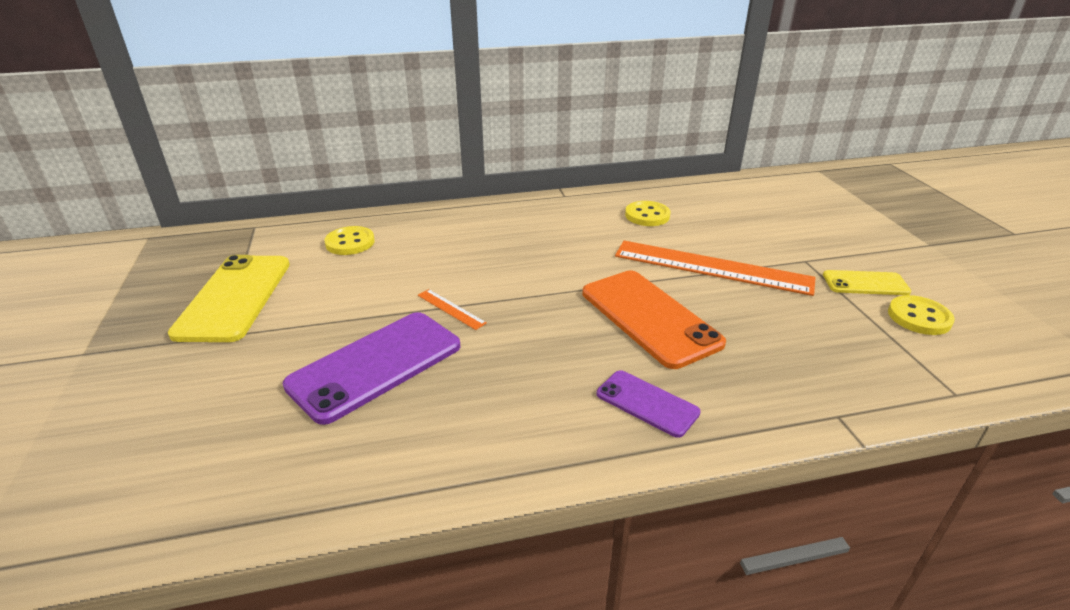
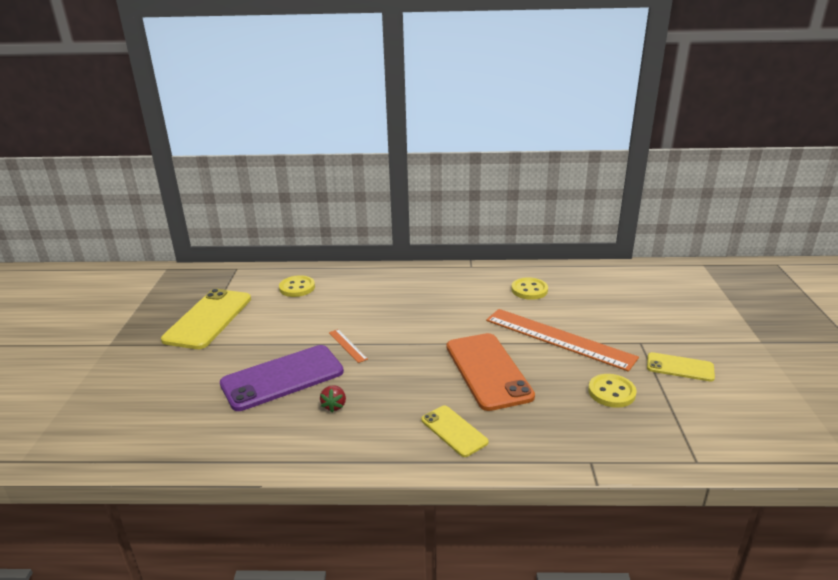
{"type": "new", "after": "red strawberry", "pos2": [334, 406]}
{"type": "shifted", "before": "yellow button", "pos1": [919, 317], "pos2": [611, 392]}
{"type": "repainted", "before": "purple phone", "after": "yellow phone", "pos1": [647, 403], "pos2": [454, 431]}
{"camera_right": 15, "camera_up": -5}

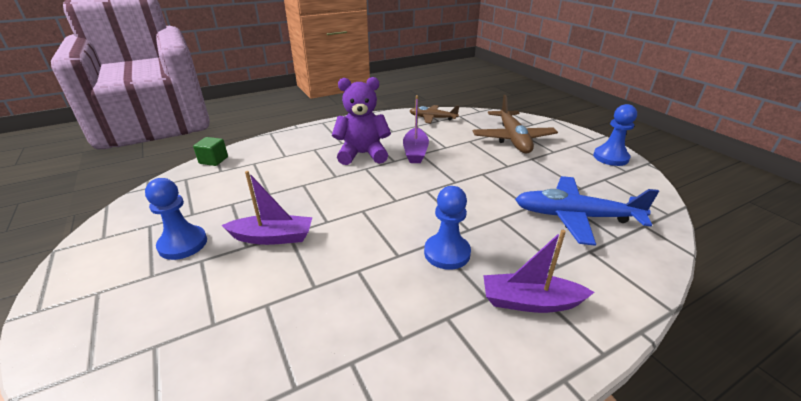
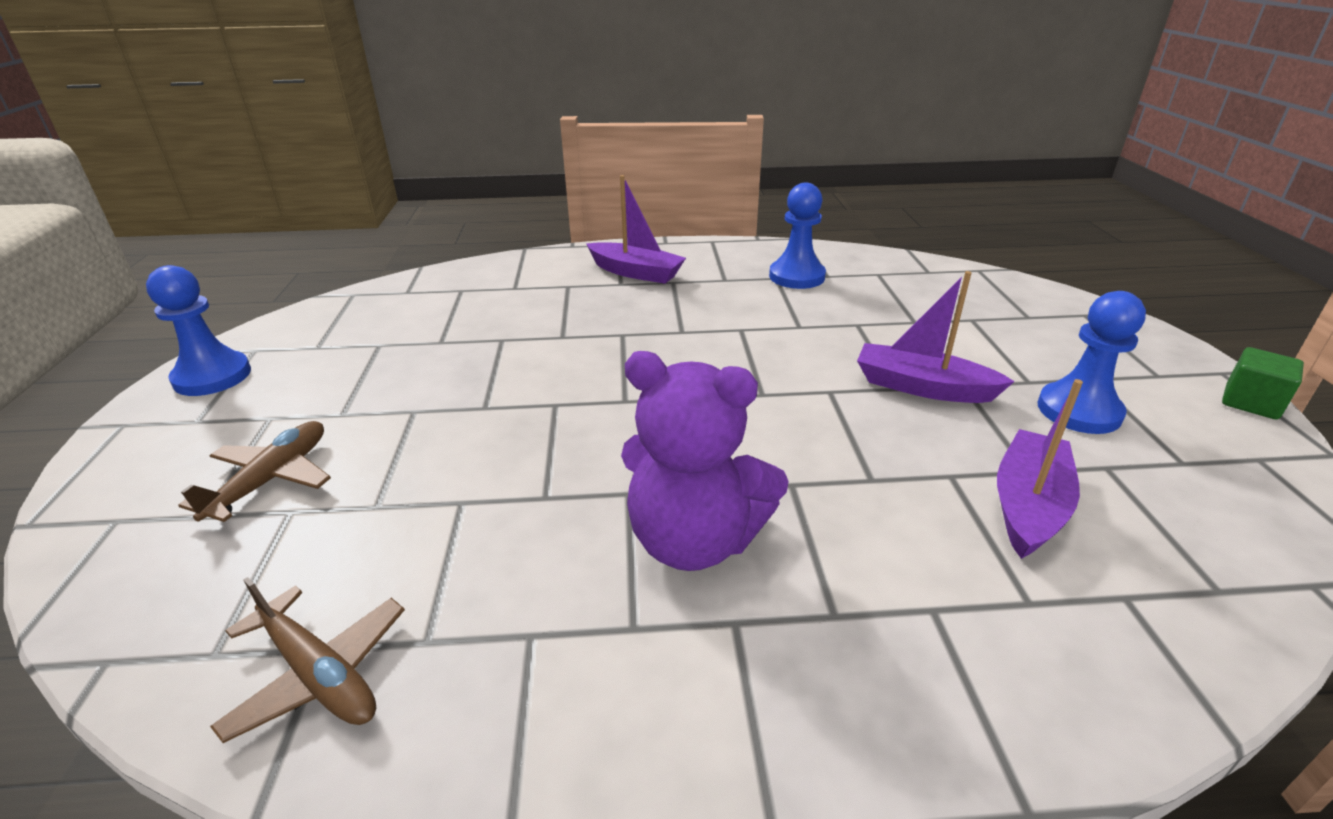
{"type": "gone", "before": "blue plane", "pos1": [576, 217]}
{"type": "shifted", "before": "green cube", "pos1": [213, 160], "pos2": [1251, 403]}
{"type": "shifted", "before": "purple boat", "pos1": [415, 152], "pos2": [1028, 505]}
{"type": "shifted", "before": "blue pawn", "pos1": [447, 253], "pos2": [796, 276]}
{"type": "scaled", "before": "brown plane", "pos1": [513, 138], "pos2": [271, 480], "scale": 0.6}
{"camera_right": -155, "camera_up": 0}

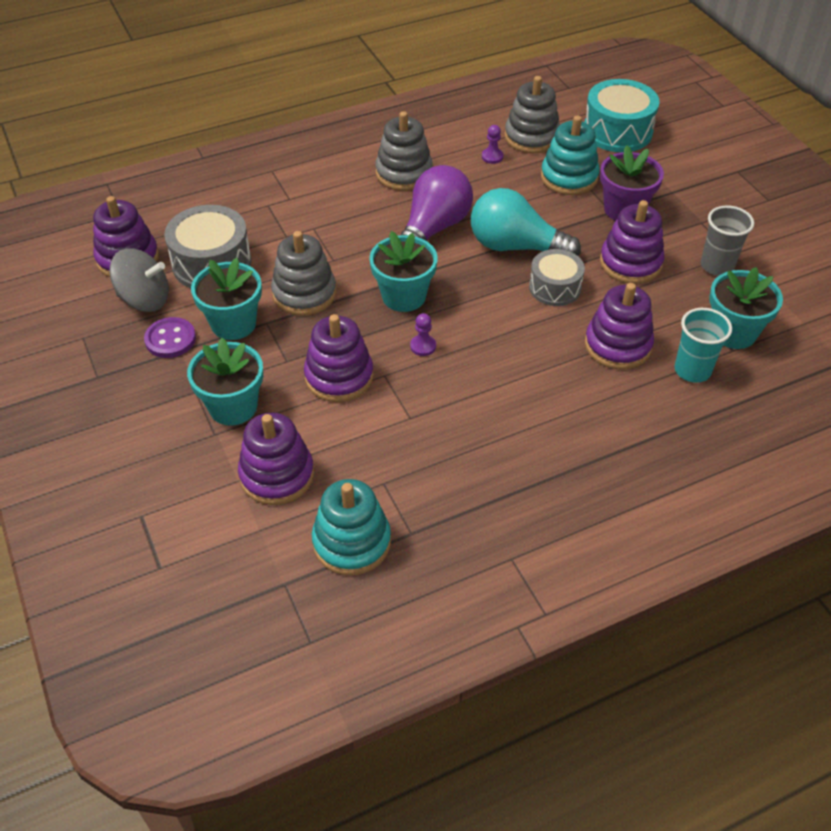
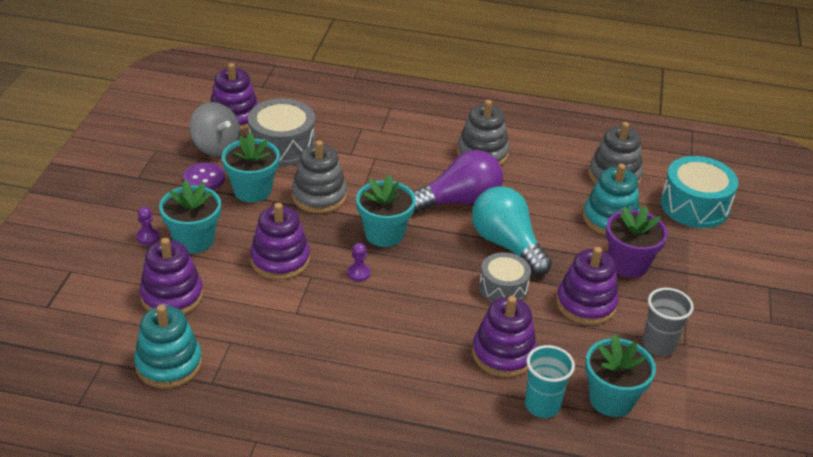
{"type": "shifted", "before": "purple pawn", "pos1": [492, 157], "pos2": [148, 237]}
{"camera_right": 35, "camera_up": -10}

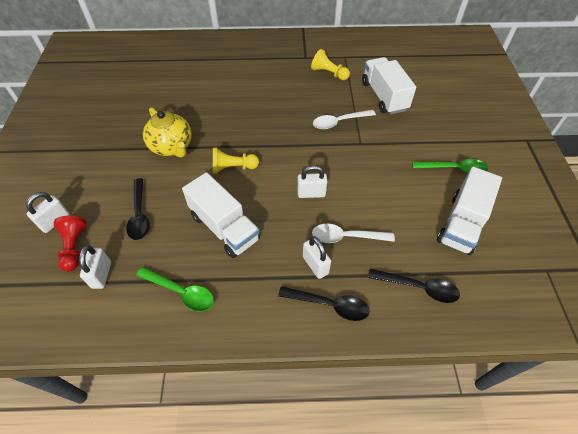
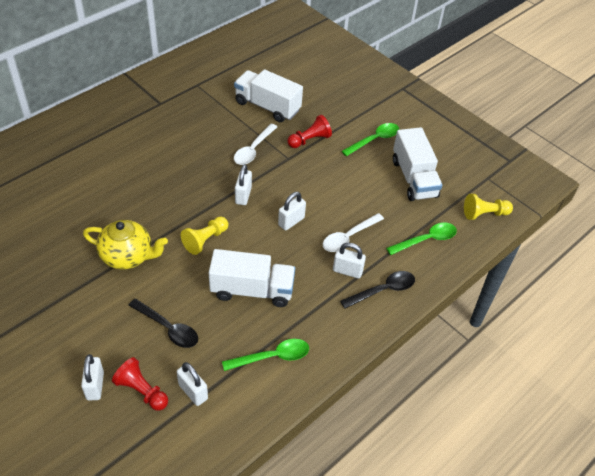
{"type": "new", "after": "white padlock", "pos2": [243, 195]}
{"type": "new", "after": "red pawn", "pos2": [309, 140]}
{"type": "shifted", "before": "yellow pawn", "pos1": [329, 73], "pos2": [484, 214]}
{"type": "repainted", "before": "black spoon", "after": "green spoon", "pos1": [418, 287], "pos2": [426, 240]}
{"camera_right": -45, "camera_up": -5}

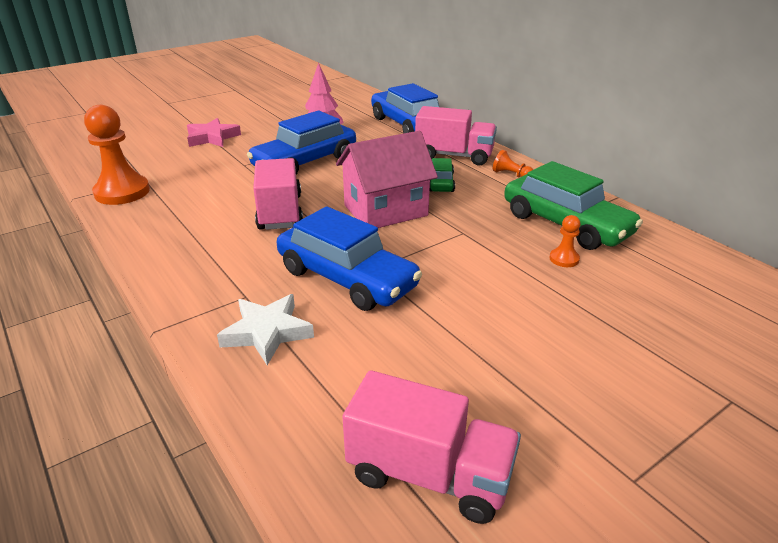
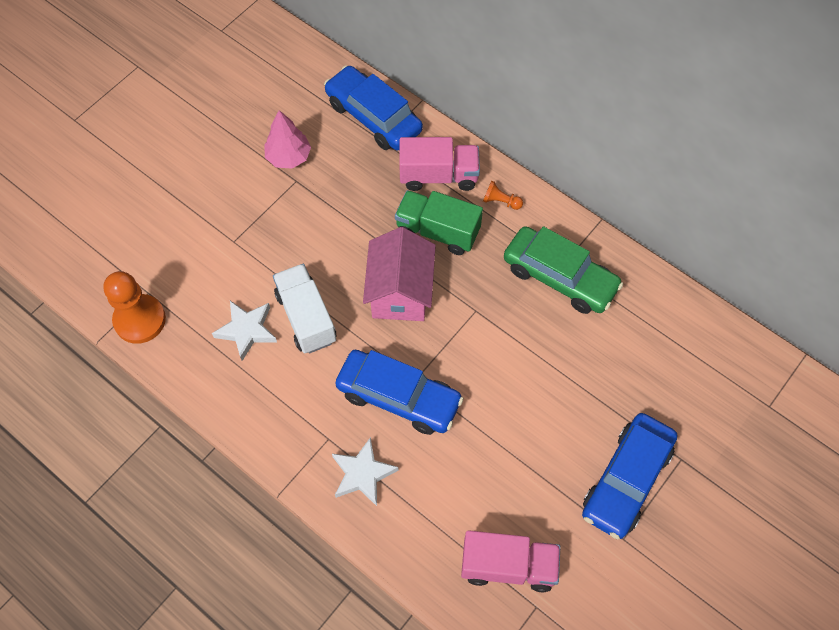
{"type": "gone", "before": "pink star", "pos1": [212, 138]}
{"type": "gone", "before": "orange pawn", "pos1": [564, 259]}
{"type": "new", "after": "white star", "pos2": [247, 330]}
{"type": "shifted", "before": "blue car", "pos1": [305, 162], "pos2": [626, 480]}
{"type": "swapped", "before": "green car", "after": "green truck", "pos1": [440, 182], "pos2": [437, 231]}
{"type": "repainted", "before": "pink truck", "after": "white truck", "pos1": [280, 212], "pos2": [306, 317]}
{"type": "rotated", "before": "pink house", "pos1": [385, 210], "pos2": [400, 292], "turn": -45}
{"camera_right": -15, "camera_up": 30}

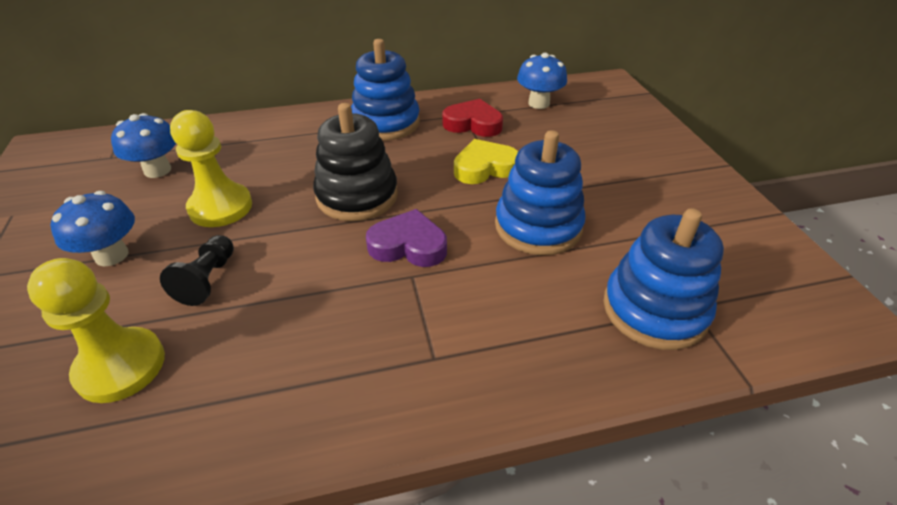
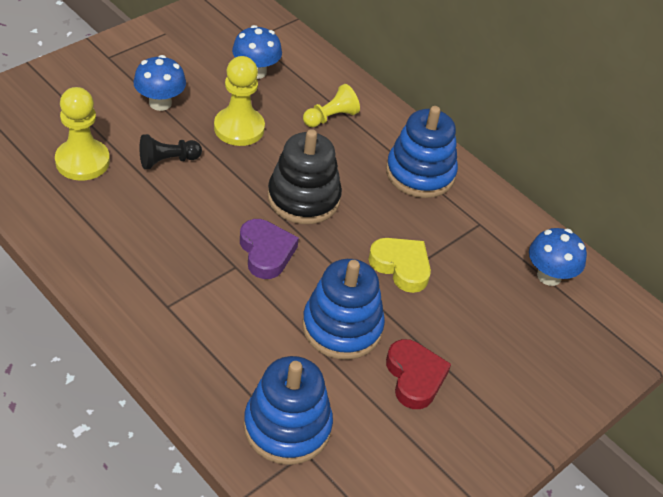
{"type": "new", "after": "yellow pawn", "pos2": [330, 117]}
{"type": "shifted", "before": "red heart", "pos1": [473, 124], "pos2": [414, 377]}
{"camera_right": 55, "camera_up": 5}

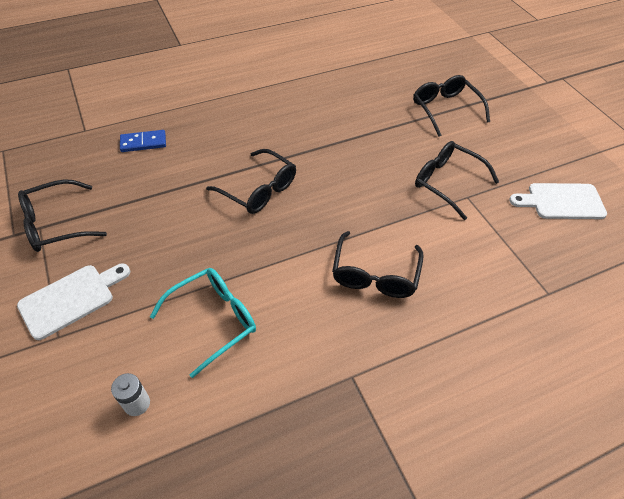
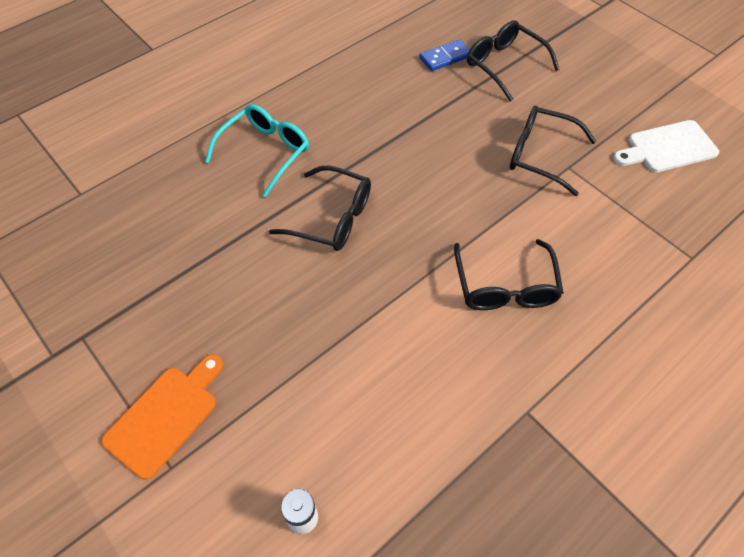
{"type": "gone", "before": "black glasses", "pos1": [57, 224]}
{"type": "shifted", "before": "blue domino", "pos1": [143, 143], "pos2": [445, 57]}
{"type": "shifted", "before": "turquoise glasses", "pos1": [213, 320], "pos2": [264, 153]}
{"type": "repainted", "before": "white cutting board", "after": "orange cutting board", "pos1": [71, 299], "pos2": [165, 416]}
{"camera_right": -15, "camera_up": 5}

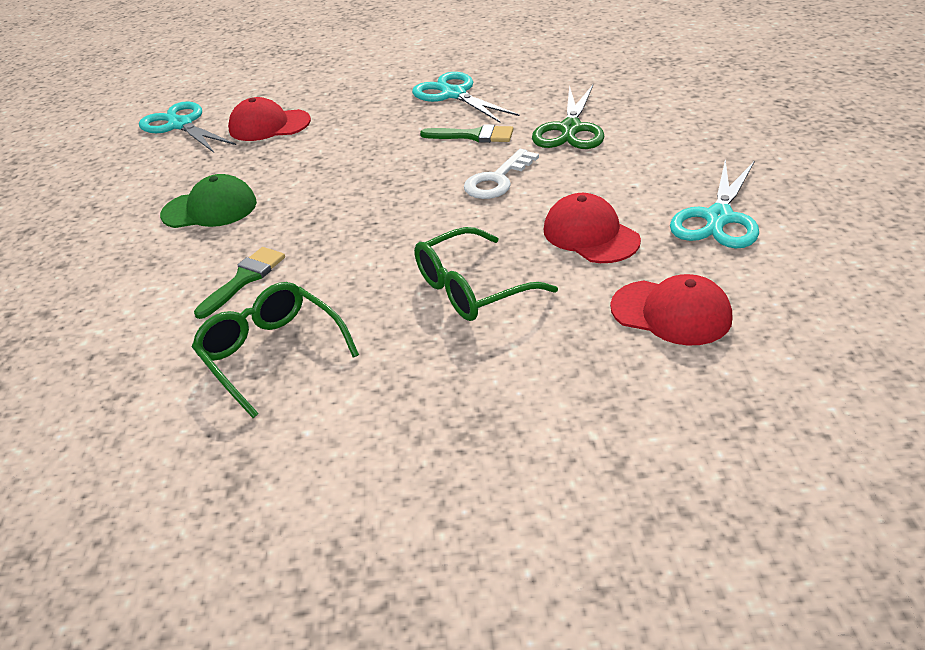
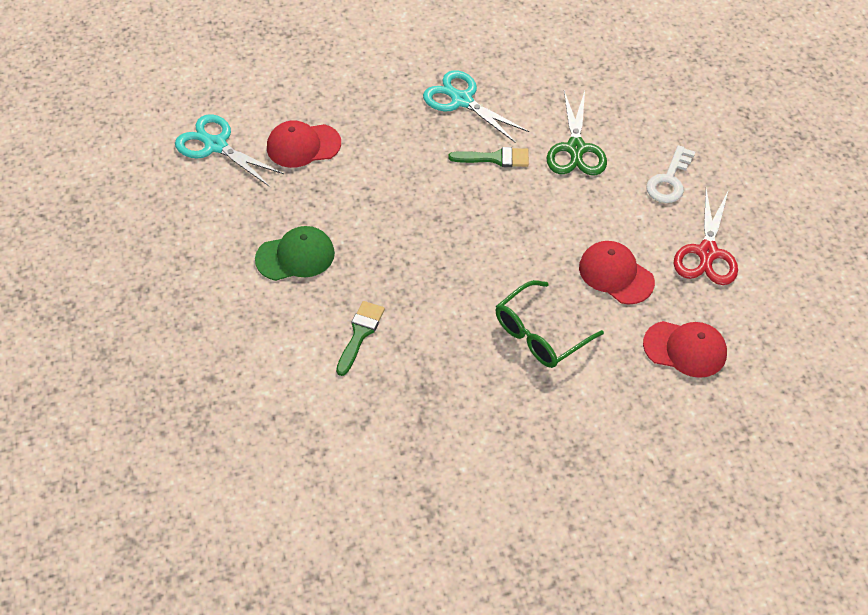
{"type": "gone", "before": "green glasses", "pos1": [271, 353]}
{"type": "shifted", "before": "white key", "pos1": [497, 180], "pos2": [669, 180]}
{"type": "repainted", "before": "turquoise scissors", "after": "red scissors", "pos1": [718, 218], "pos2": [707, 253]}
{"camera_right": -15, "camera_up": 15}

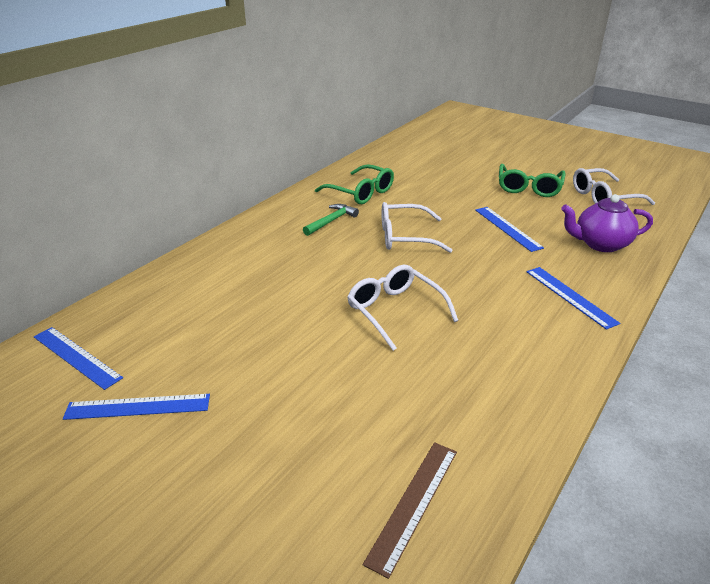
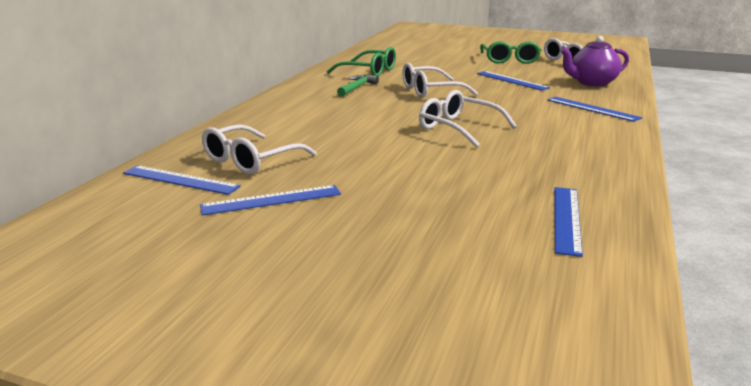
{"type": "new", "after": "white glasses", "pos2": [250, 160]}
{"type": "repainted", "before": "brown ruler", "after": "blue ruler", "pos1": [414, 504], "pos2": [567, 219]}
{"camera_right": -15, "camera_up": -10}

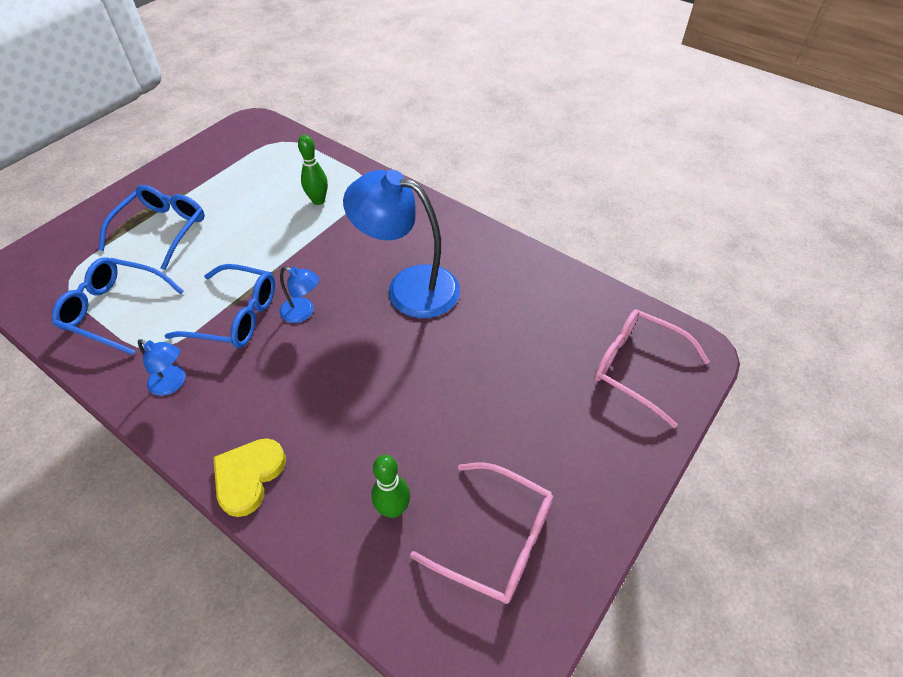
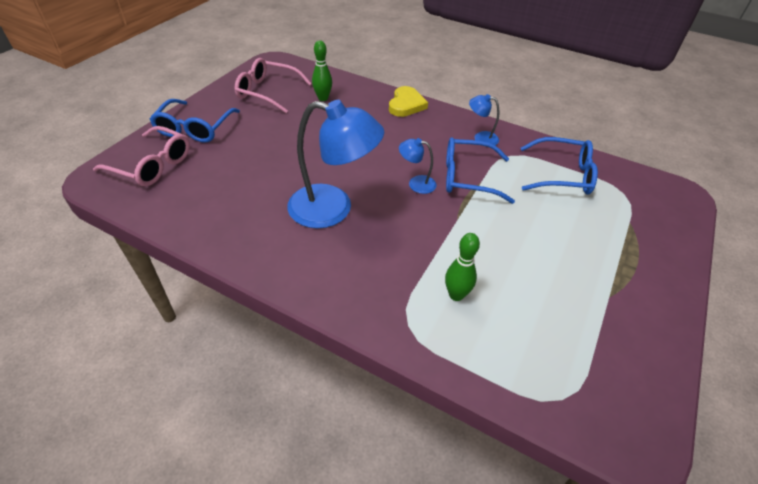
{"type": "shifted", "before": "blue glasses", "pos1": [162, 229], "pos2": [194, 128]}
{"camera_right": 170, "camera_up": -5}

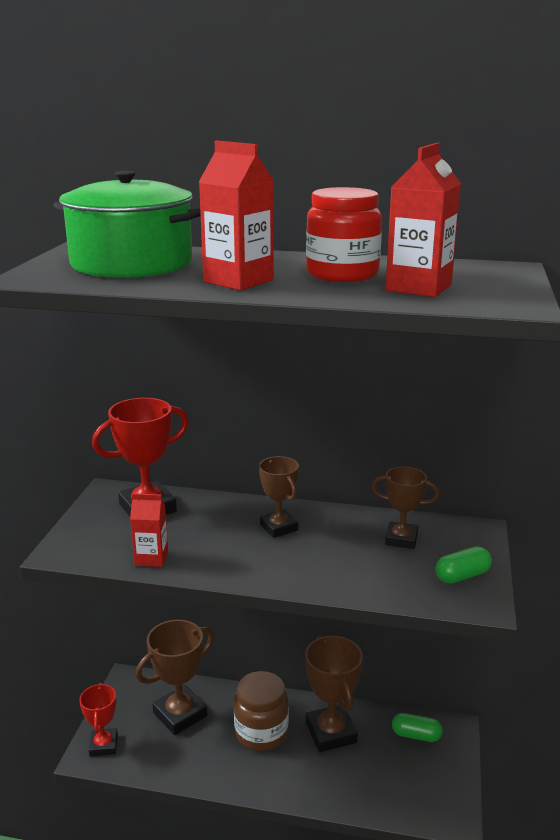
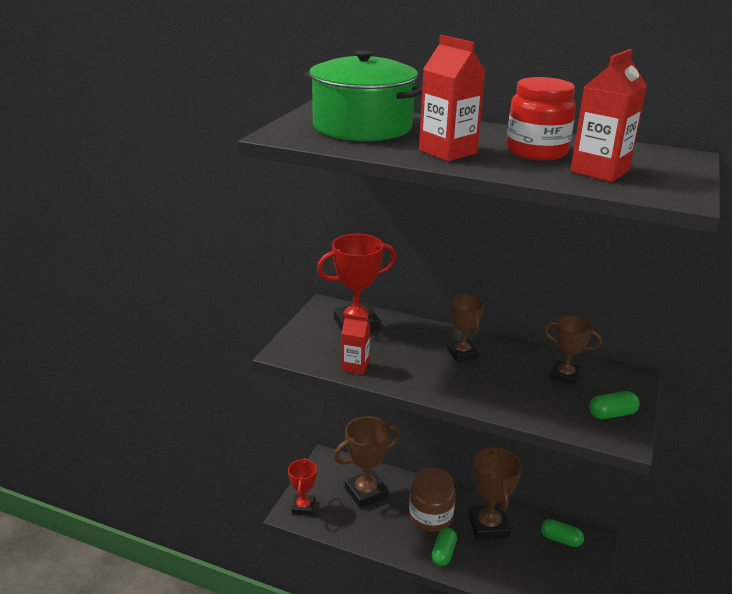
{"type": "new", "after": "green capsule", "pos2": [443, 553]}
{"camera_right": 10, "camera_up": 5}

